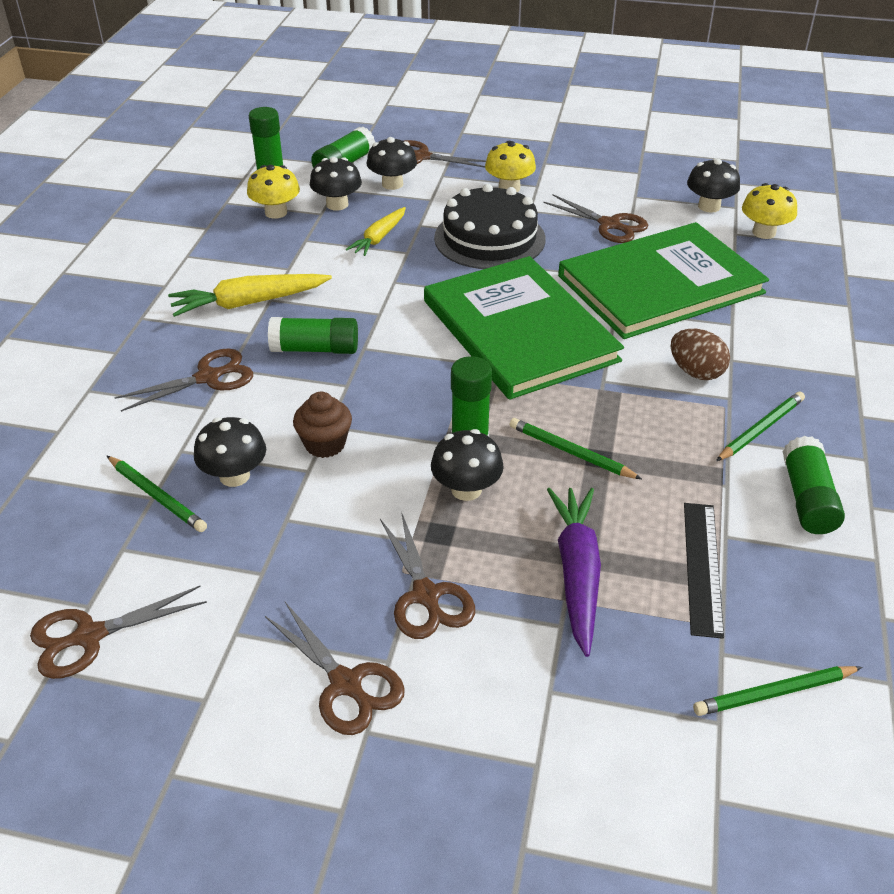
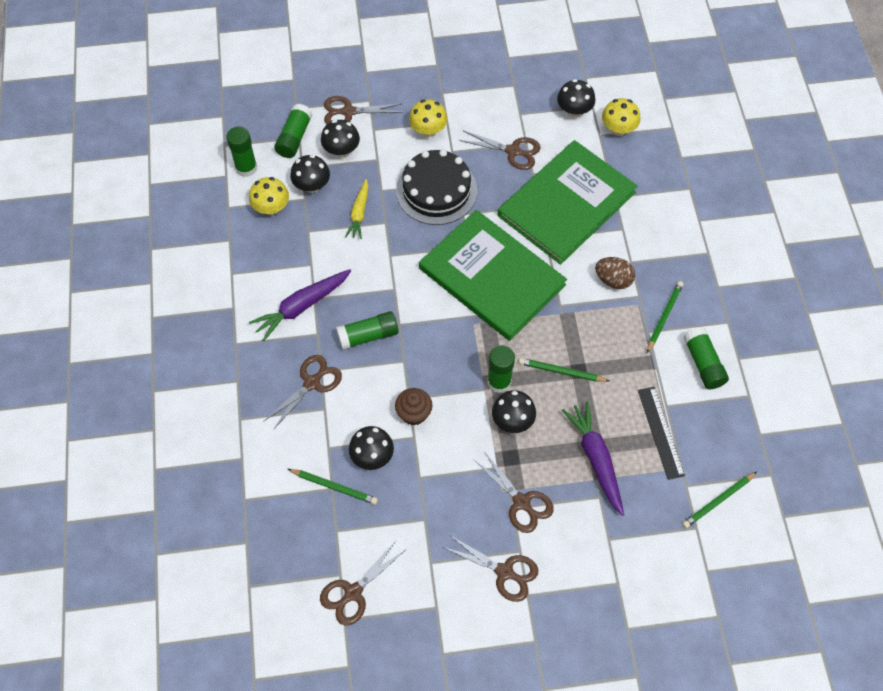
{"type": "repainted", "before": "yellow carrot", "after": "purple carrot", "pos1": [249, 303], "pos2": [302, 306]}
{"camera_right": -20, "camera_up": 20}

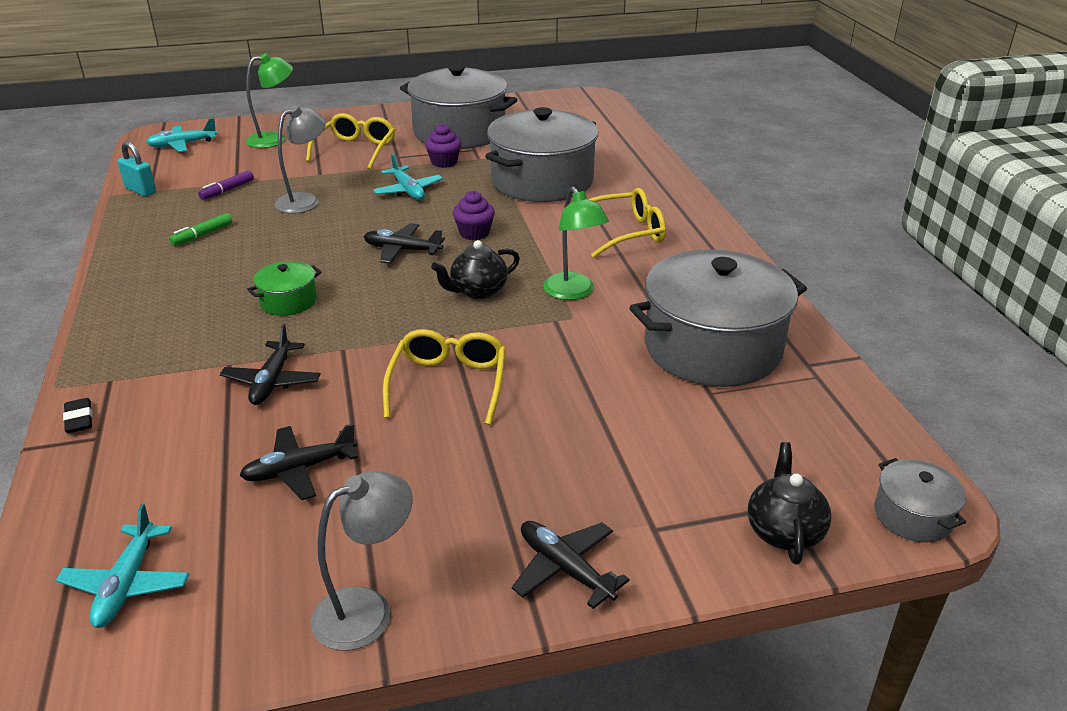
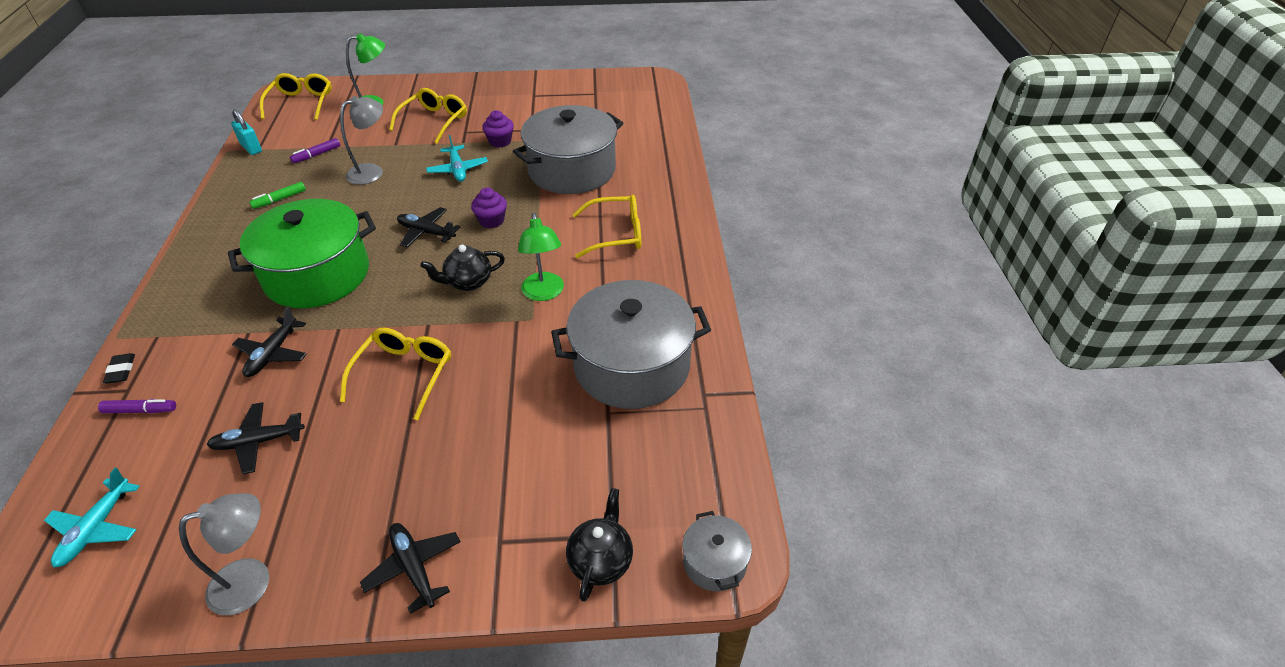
{"type": "gone", "before": "grey pot", "pos1": [459, 132]}
{"type": "new", "after": "purple marker", "pos2": [140, 411]}
{"type": "swapped", "before": "turquoise plane", "after": "yellow glasses", "pos1": [182, 145], "pos2": [301, 103]}
{"type": "scaled", "before": "green pot", "pos1": [288, 301], "pos2": [317, 275], "scale": 2.26}
{"camera_right": 10, "camera_up": 10}

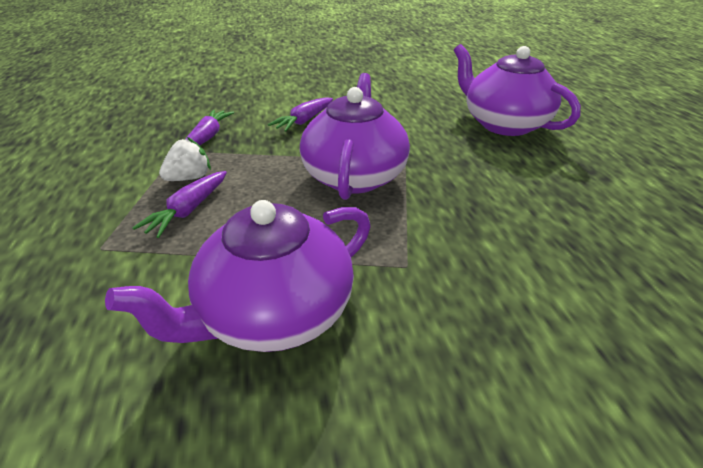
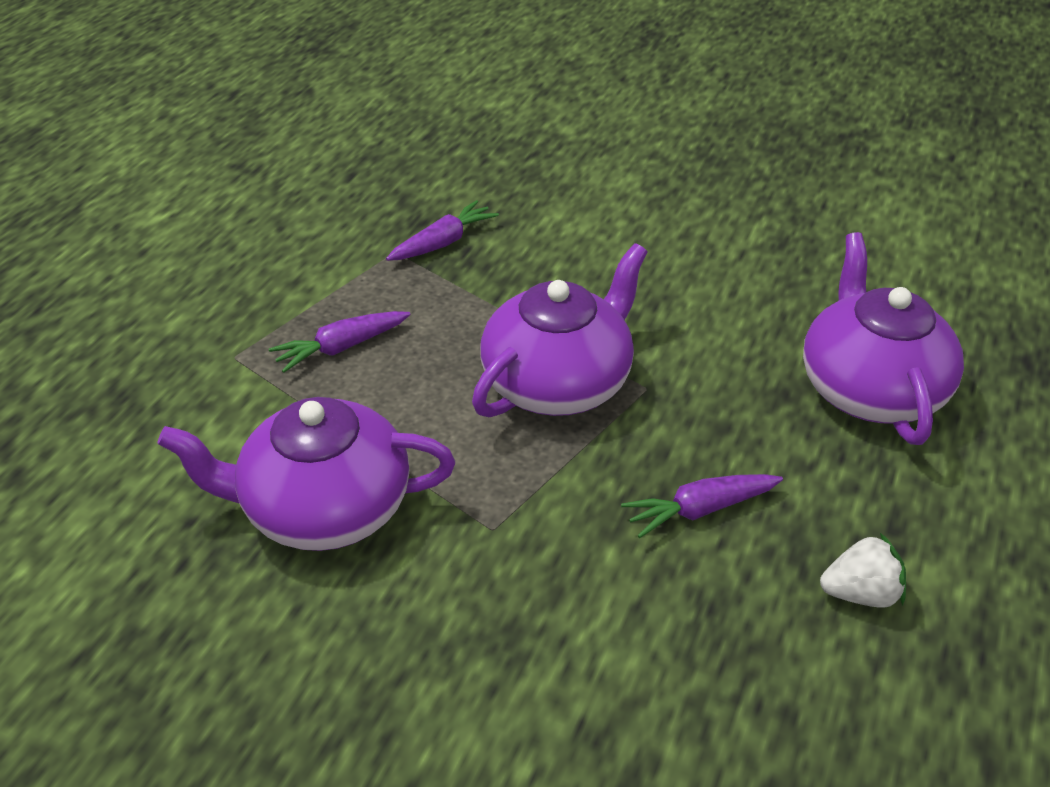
{"type": "shifted", "before": "white strawberry", "pos1": [189, 178], "pos2": [860, 593]}
{"type": "shifted", "before": "purple carrot", "pos1": [304, 121], "pos2": [700, 510]}
{"camera_right": 35, "camera_up": 5}

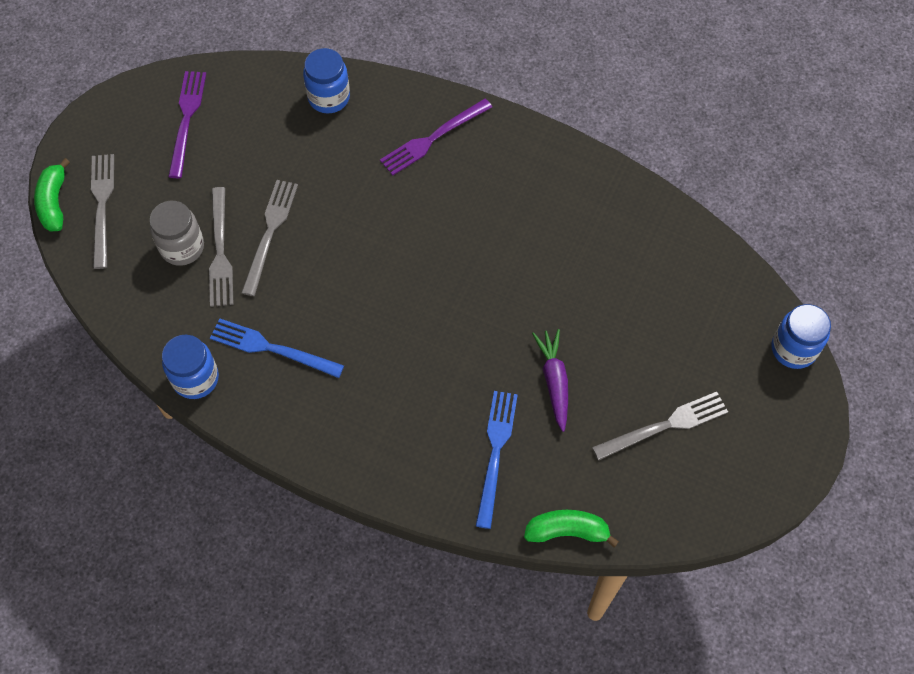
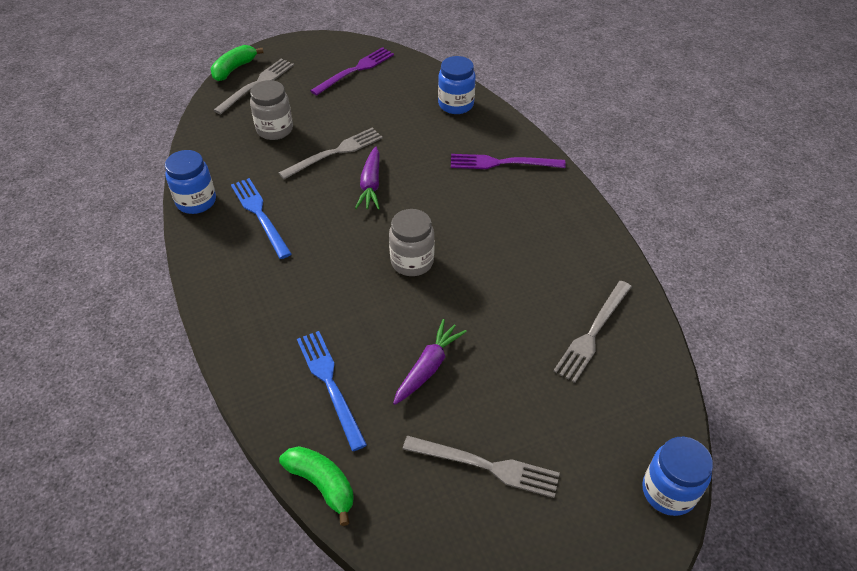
{"type": "new", "after": "purple carrot", "pos2": [371, 185]}
{"type": "new", "after": "grey jar", "pos2": [412, 262]}
{"type": "shifted", "before": "grey fork", "pos1": [220, 251], "pos2": [593, 332]}
{"type": "rotated", "before": "blue fork", "pos1": [495, 453], "pos2": [330, 384], "turn": -75}
{"camera_right": 40, "camera_up": -15}

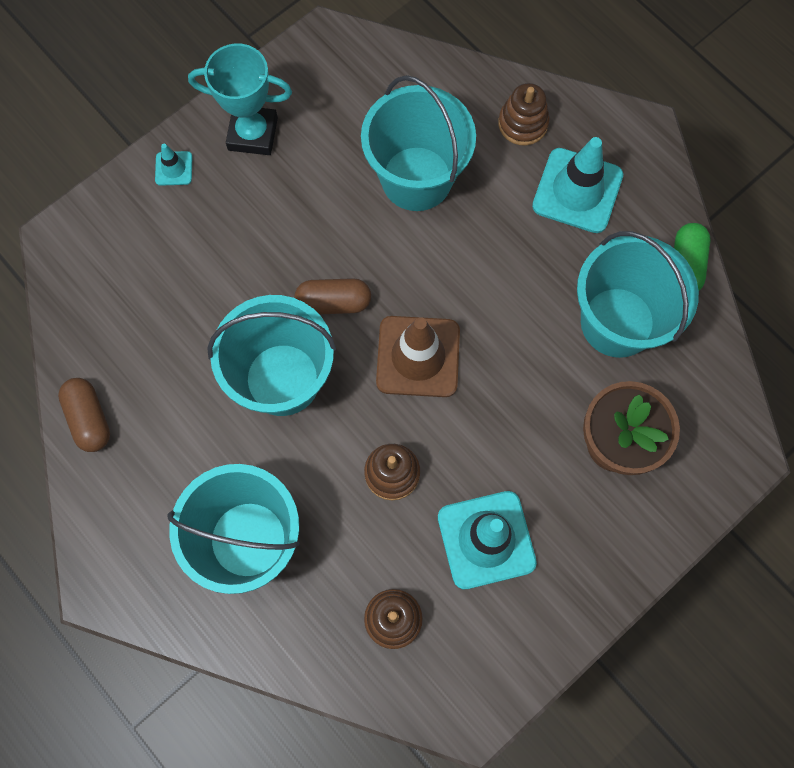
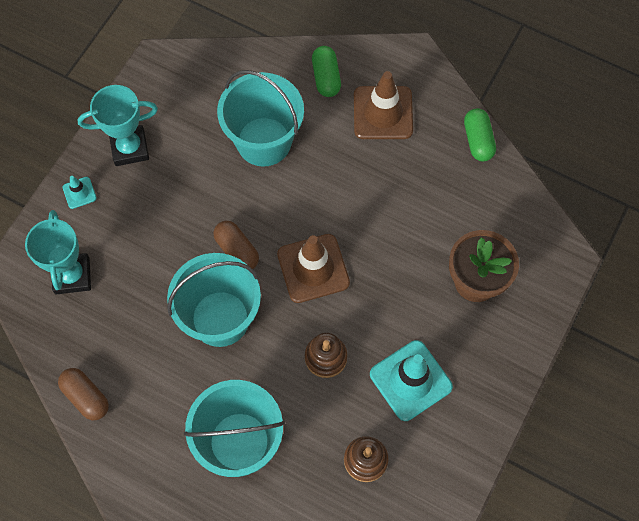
{"type": "gone", "before": "turquoise bucket", "pos1": [617, 322]}
{"type": "new", "after": "turquoise trophy", "pos2": [72, 276]}
{"type": "swapped", "before": "brown stacking toy", "after": "green capsule", "pos1": [523, 123], "pos2": [326, 77]}
{"type": "repainted", "before": "turquoise traffic cone", "after": "brown traffic cone", "pos1": [577, 191], "pos2": [383, 113]}
{"type": "rotated", "before": "brown capsule", "pos1": [333, 302], "pos2": [237, 250], "turn": 75}
{"camera_right": -20, "camera_up": -5}

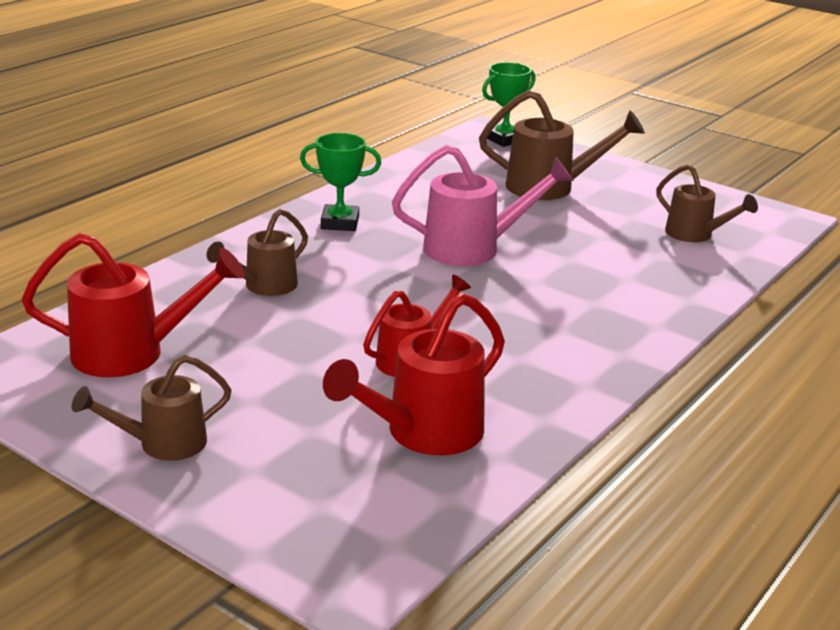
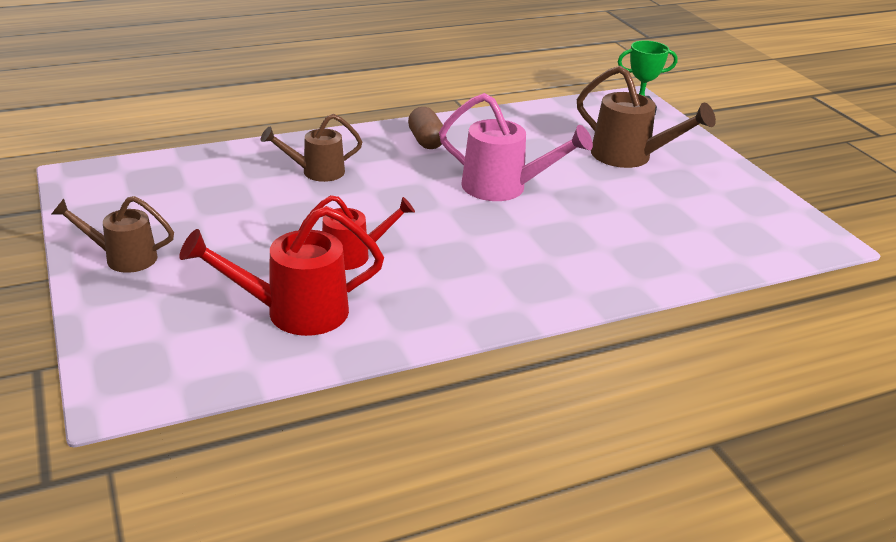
{"type": "gone", "before": "red watering can", "pos1": [131, 353]}
{"type": "gone", "before": "brown watering can", "pos1": [694, 235]}
{"type": "swapped", "before": "green trophy", "after": "brown capsule", "pos1": [340, 223], "pos2": [426, 141]}
{"camera_right": 30, "camera_up": 5}

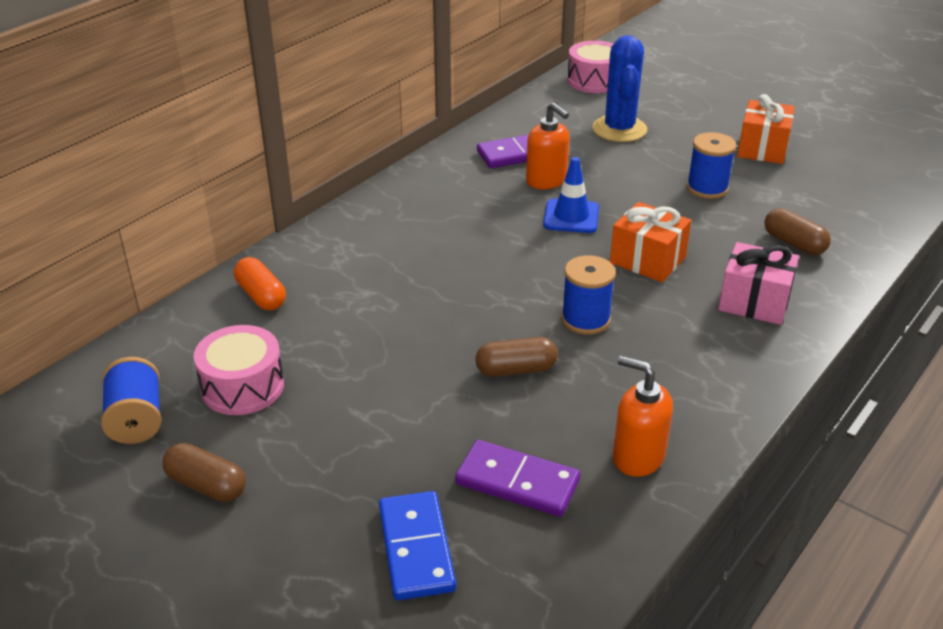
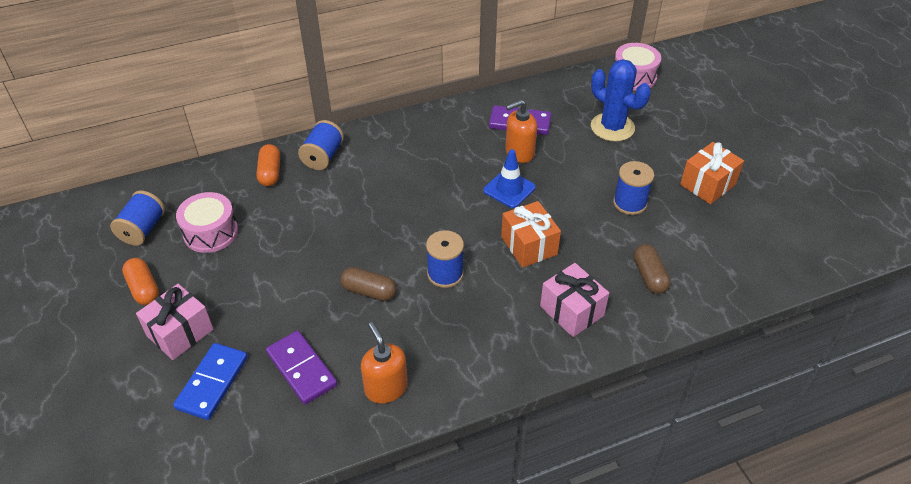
{"type": "new", "after": "pink gift", "pos2": [180, 333]}
{"type": "new", "after": "blue spool", "pos2": [323, 157]}
{"type": "repainted", "before": "brown capsule", "after": "orange capsule", "pos1": [207, 485], "pos2": [144, 288]}
{"type": "rotated", "before": "orange soap dispenser", "pos1": [546, 181], "pos2": [519, 153], "turn": 75}
{"type": "rotated", "before": "blue cactus", "pos1": [619, 129], "pos2": [612, 127], "turn": -75}
{"camera_right": 30, "camera_up": 10}

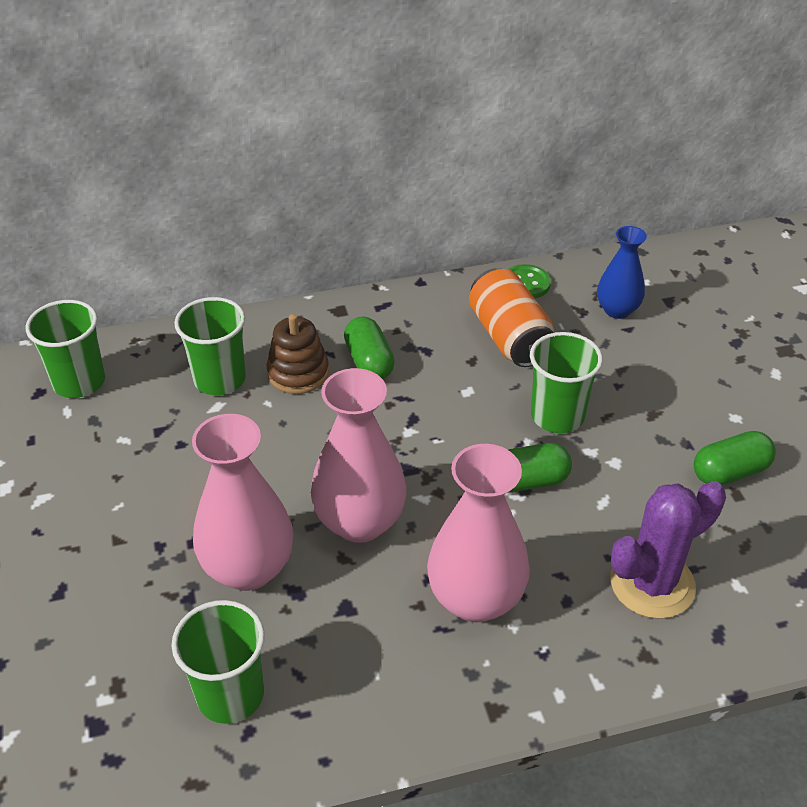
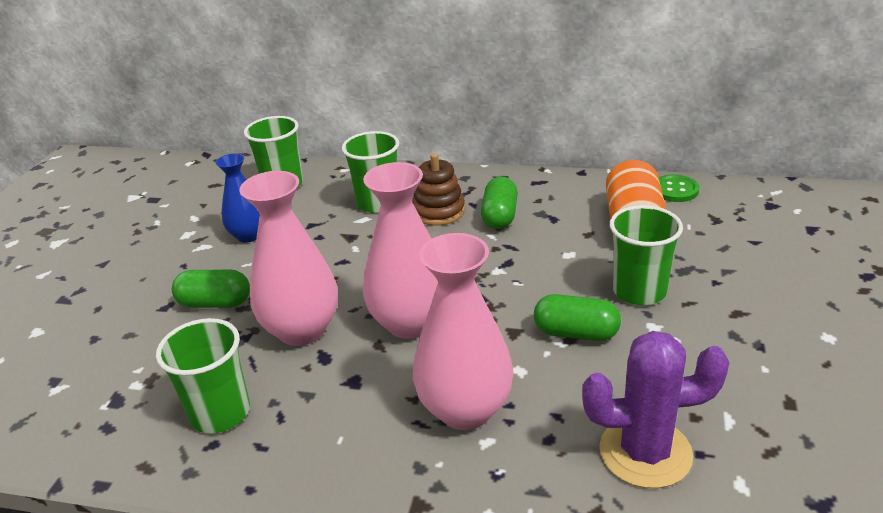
{"type": "shifted", "before": "blue vase", "pos1": [617, 310], "pos2": [249, 235]}
{"type": "shifted", "before": "green capsule", "pos1": [730, 472], "pos2": [215, 303]}
{"camera_right": 30, "camera_up": -10}

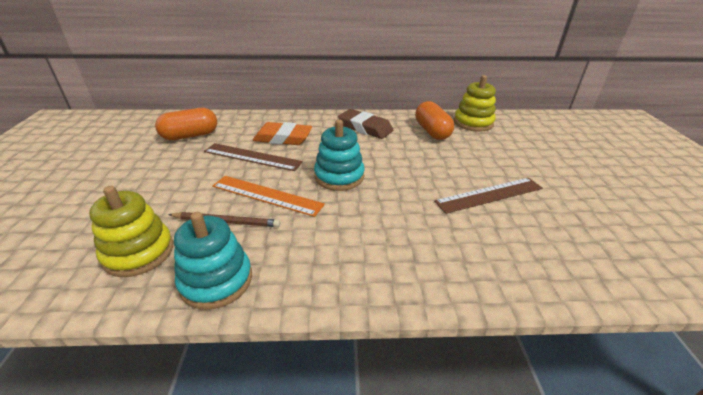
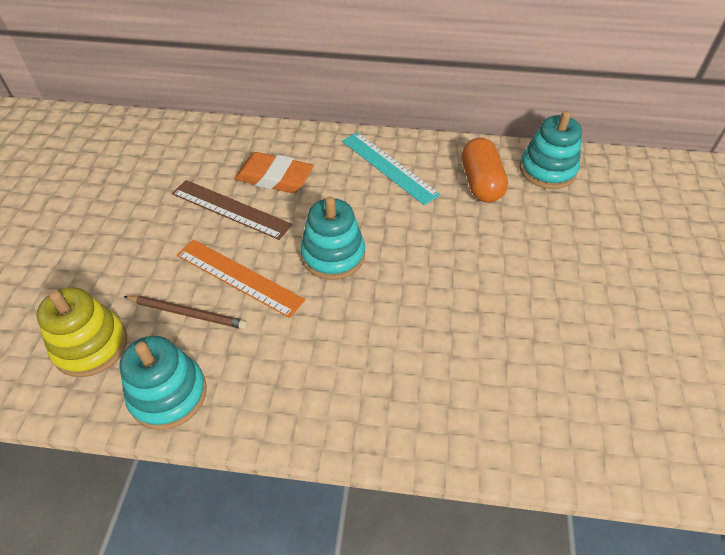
{"type": "gone", "before": "orange capsule", "pos1": [190, 136]}
{"type": "gone", "before": "brown ruler", "pos1": [489, 195]}
{"type": "swapped", "before": "brown eraser", "after": "turquoise ruler", "pos1": [365, 128], "pos2": [389, 167]}
{"type": "repainted", "before": "yellow stacking toy", "after": "turquoise stacking toy", "pos1": [473, 123], "pos2": [547, 170]}
{"camera_right": 10, "camera_up": 15}

